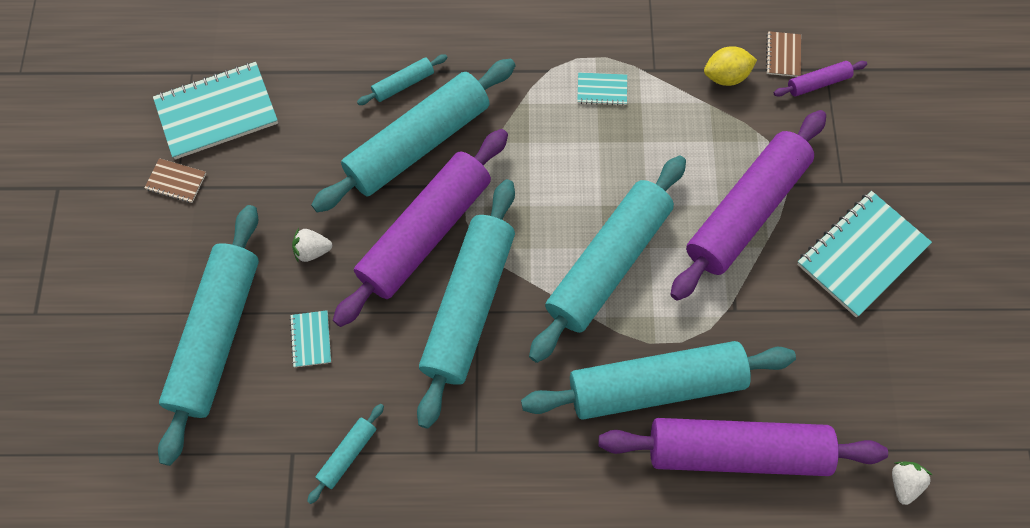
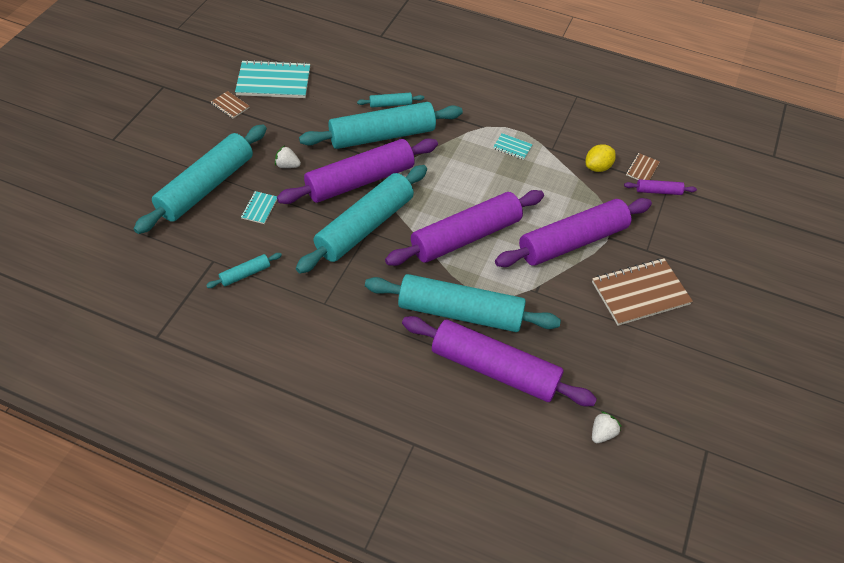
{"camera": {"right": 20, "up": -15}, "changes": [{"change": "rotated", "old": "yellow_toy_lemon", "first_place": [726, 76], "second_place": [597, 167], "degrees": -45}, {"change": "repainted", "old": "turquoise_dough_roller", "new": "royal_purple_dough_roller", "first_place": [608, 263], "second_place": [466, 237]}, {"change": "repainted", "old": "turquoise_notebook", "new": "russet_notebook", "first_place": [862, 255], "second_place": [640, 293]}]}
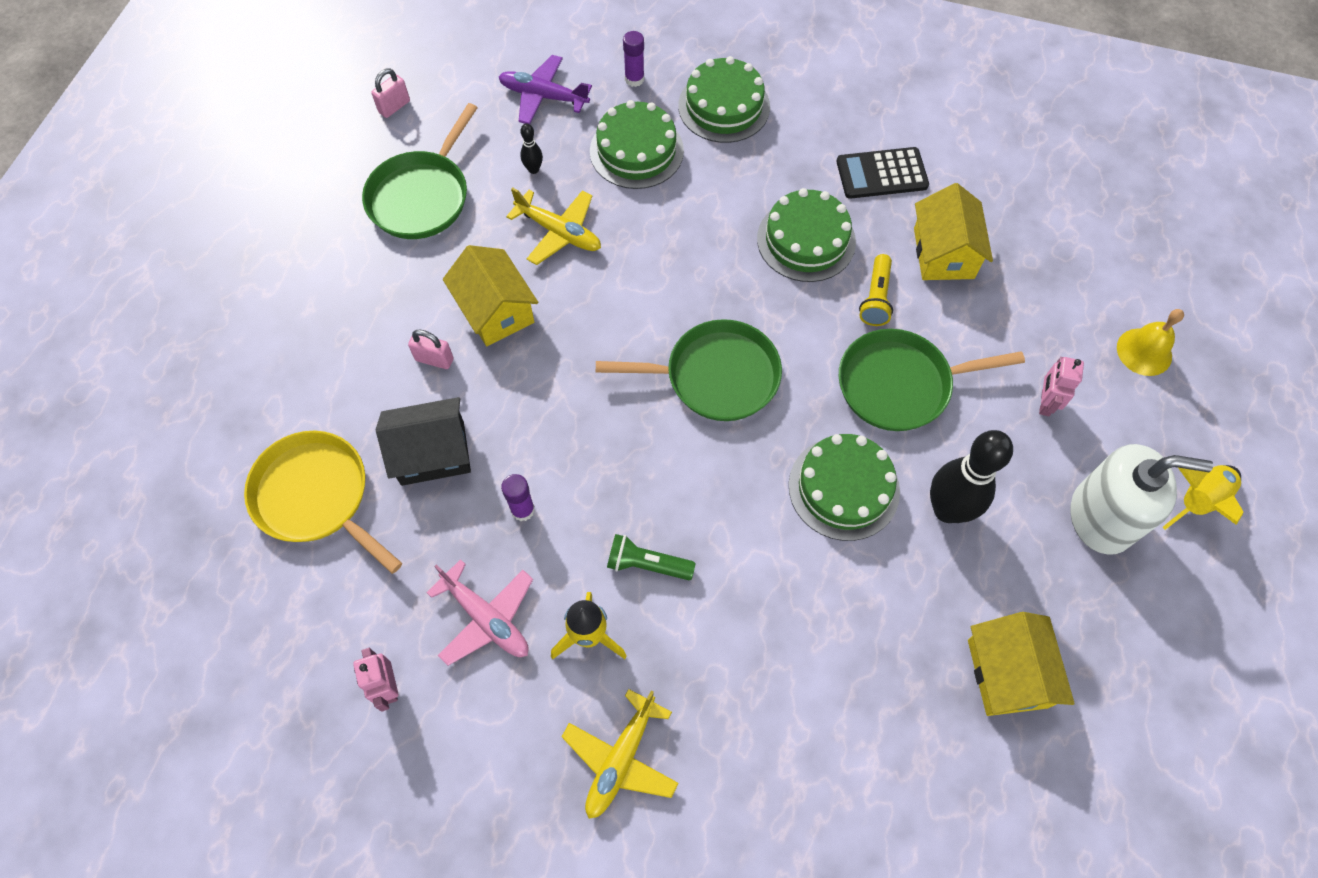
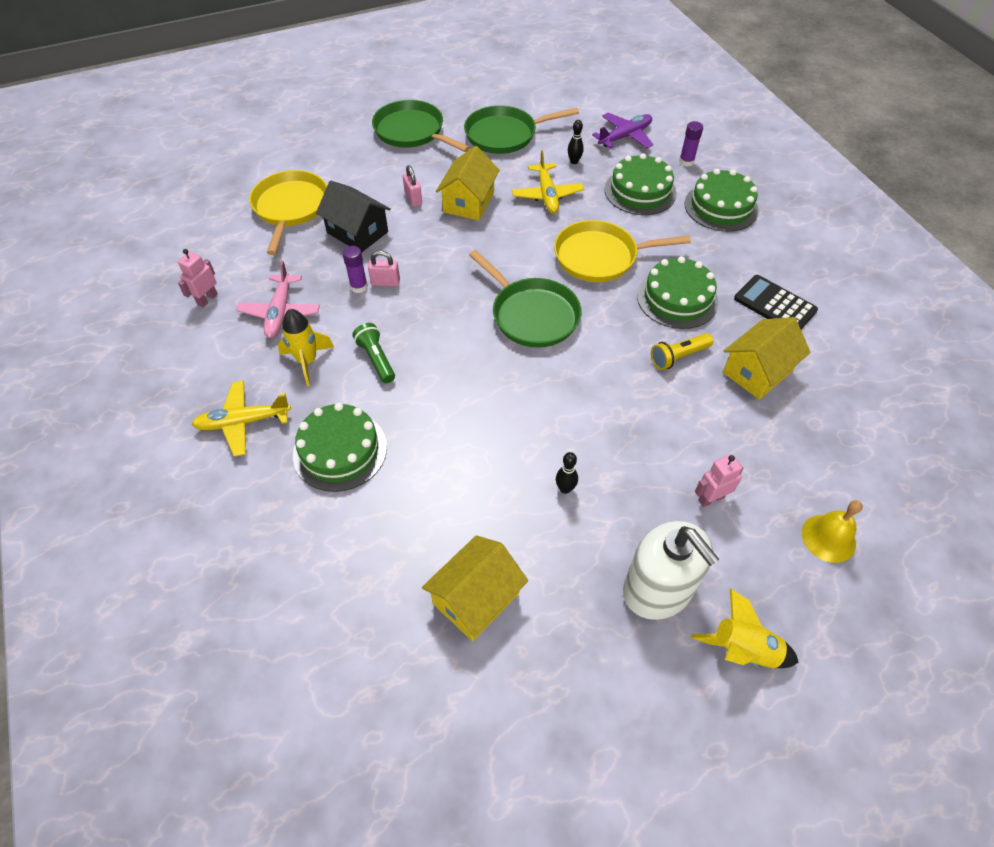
{"camera": {"right": 50, "up": -10}, "changes": [{"change": "rotated", "old": "royal_purple_plane", "first_place": [543, 96], "second_place": [625, 136], "degrees": 75}, {"change": "shifted", "old": "pink_small_lock", "first_place": [394, 107], "second_place": [385, 282]}, {"change": "shifted", "old": "leaf-green_pan", "first_place": [899, 384], "second_place": [412, 131]}, {"change": "scaled", "old": "jet-black_skittle", "first_place": [947, 510], "second_place": [565, 489], "factor": 0.44}, {"change": "shifted", "old": "leaf-green_gateau", "first_place": [843, 488], "second_place": [340, 450]}, {"change": "new", "new": "yellow_pan", "second_place": [600, 257]}]}
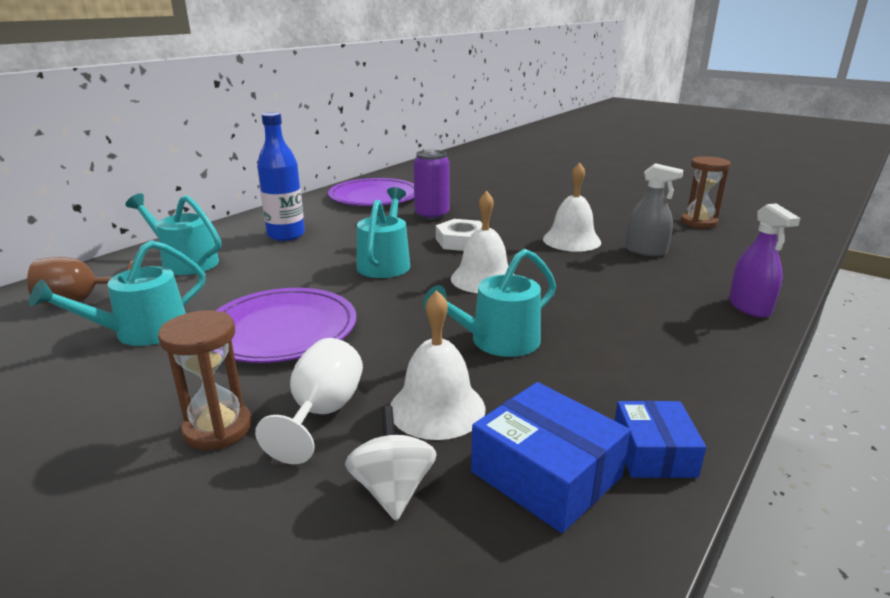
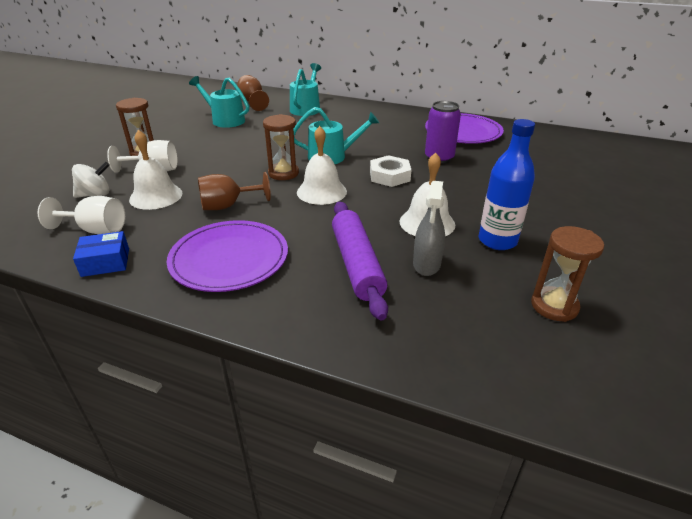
{"camera": {"right": 75, "up": 10}, "changes": [{"change": "shifted", "old": "cobalt_flask", "first_place": [286, 235], "second_place": [497, 241]}, {"change": "gone", "old": "royal_purple_spray_bottle", "first_place": [749, 307]}, {"change": "swapped", "old": "turquoise_watering_can", "new": "russet_wine_glass", "first_place": [498, 341], "second_place": [228, 206]}, {"change": "shifted", "old": "royal_purple_flat_dish", "first_place": [281, 330], "second_place": [229, 259]}, {"change": "swapped", "old": "cobalt_box", "new": "pure_white_wine_glass", "first_place": [546, 474], "second_place": [96, 230]}, {"change": "new", "new": "russet_sandglass", "second_place": [283, 173]}, {"change": "new", "new": "royal_purple_dough_roller", "second_place": [357, 264]}]}
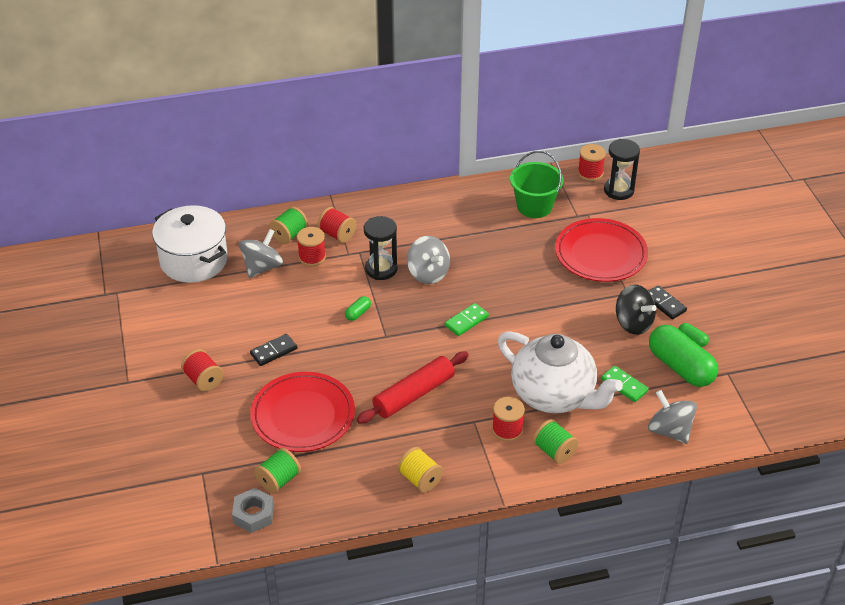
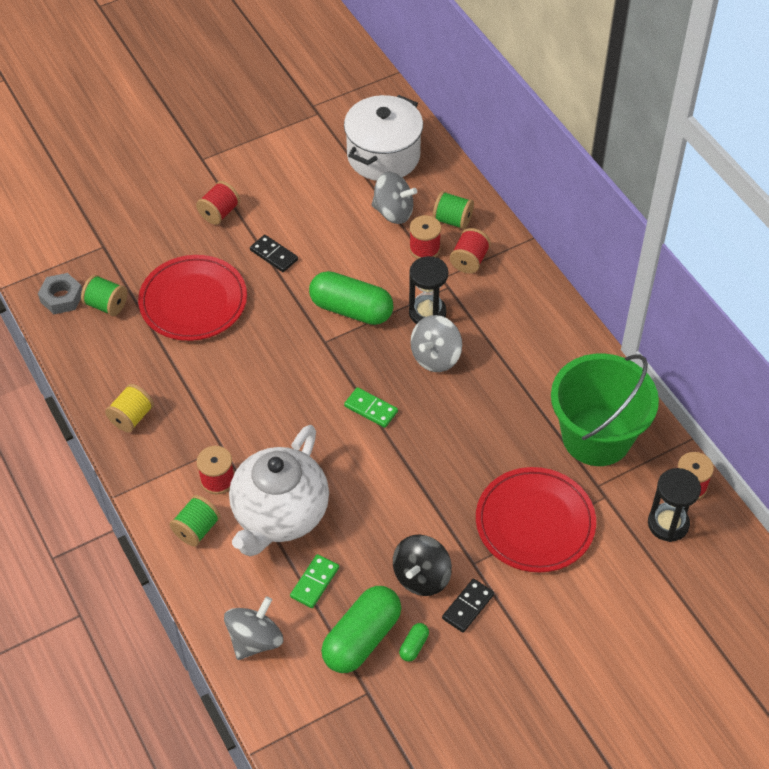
{"camera": {"right": 75, "up": 10}, "changes": [{"change": "scaled", "old": "leaf-green_sand_bucket", "first_place": [534, 206], "second_place": [596, 437], "factor": 1.52}, {"change": "scaled", "old": "leaf-green_pill_shape", "first_place": [358, 313], "second_place": [351, 309], "factor": 2.38}, {"change": "gone", "old": "crimson_dough_roller", "first_place": [413, 394]}]}
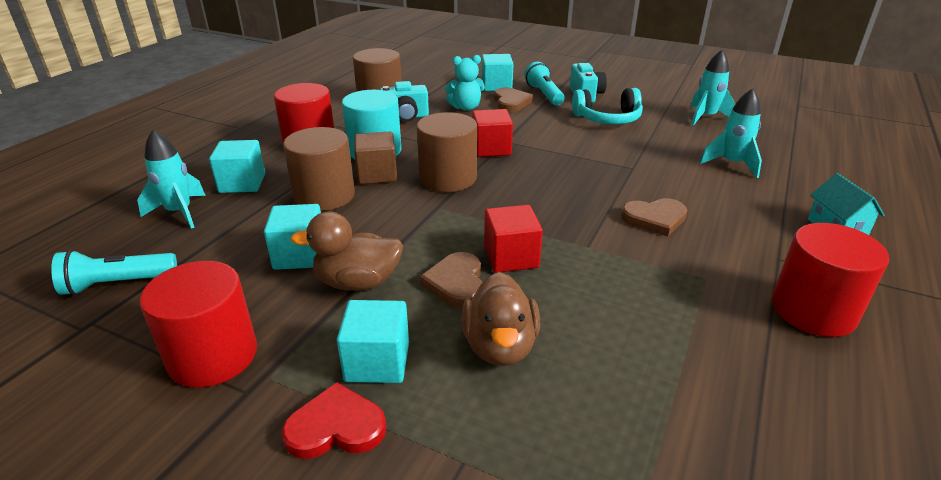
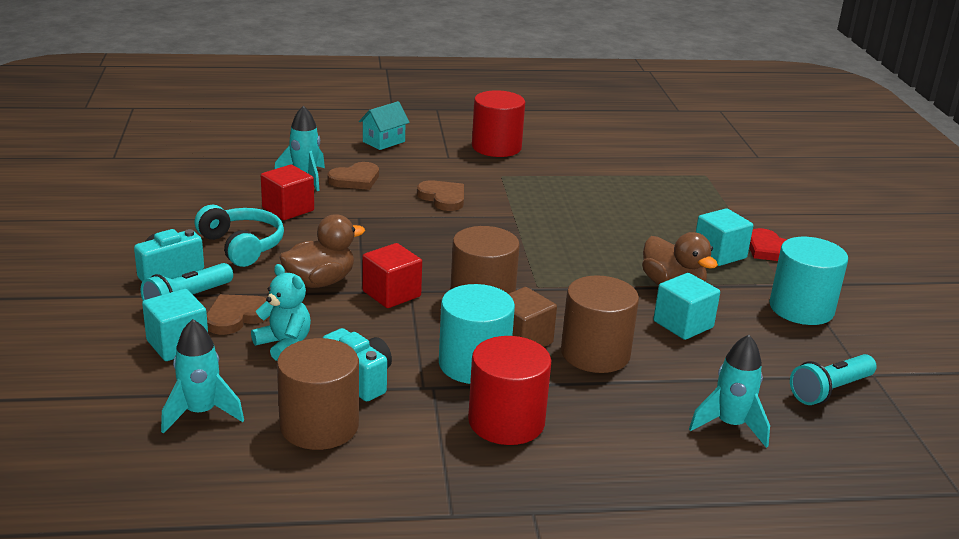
{"camera": {"right": -125, "up": -5}, "changes": [{"change": "shifted", "old": "turquoise_toy_rocket", "first_place": [705, 117], "second_place": [201, 413]}, {"change": "gone", "old": "turquoise_cube", "first_place": [242, 183]}, {"change": "shifted", "old": "crimson_cube", "first_place": [511, 257], "second_place": [288, 209]}, {"change": "rotated", "old": "turquoise_torch", "first_place": [117, 284], "second_place": [830, 391], "degrees": 105}, {"change": "shifted", "old": "russet_heart", "first_place": [456, 283], "second_place": [355, 179]}, {"change": "repainted", "old": "crimson_solid_cylinder", "new": "turquoise_solid_cylinder", "first_place": [213, 356], "second_place": [801, 308]}, {"change": "shifted", "old": "russet_rubber_duck", "first_place": [500, 346], "second_place": [320, 282]}]}
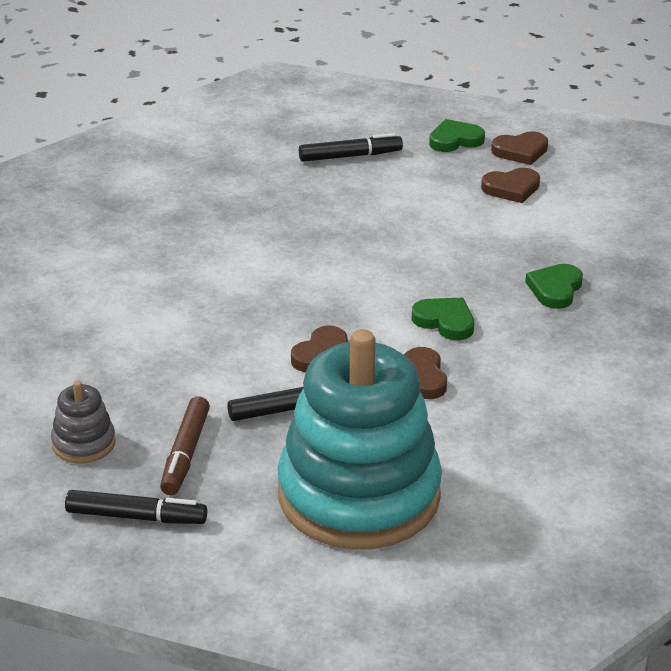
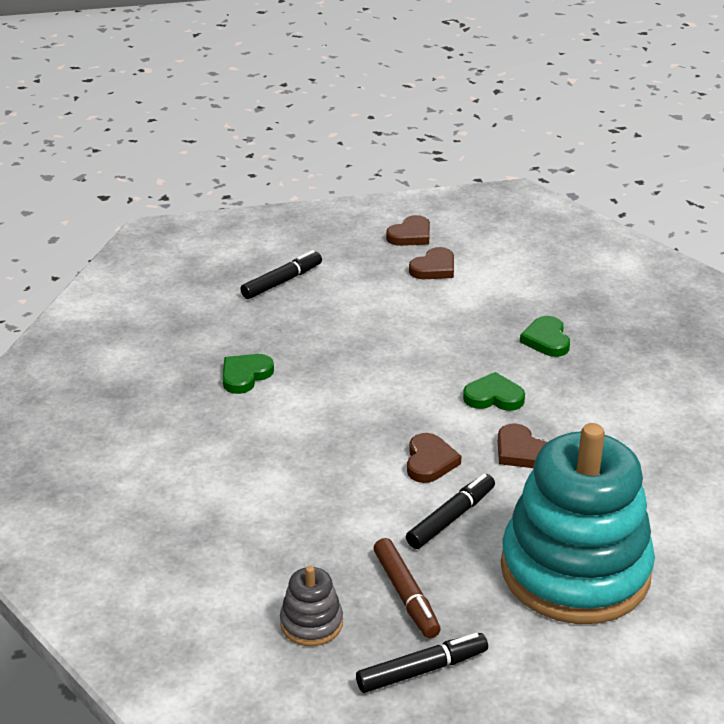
{"camera": {"right": -30, "up": 0}, "changes": [{"change": "shifted", "old": "leaf-green_heart", "first_place": [455, 140], "second_place": [245, 376]}]}
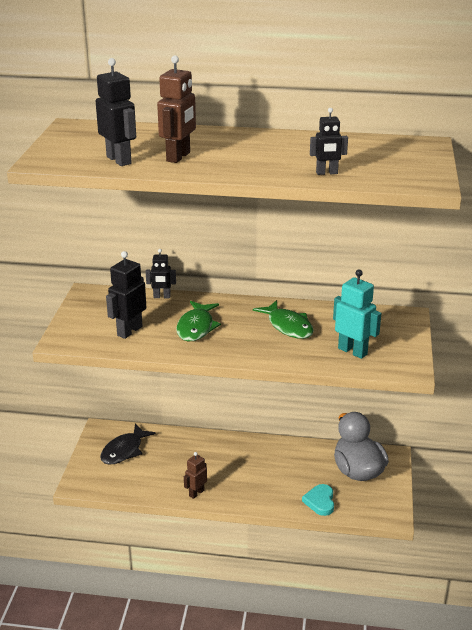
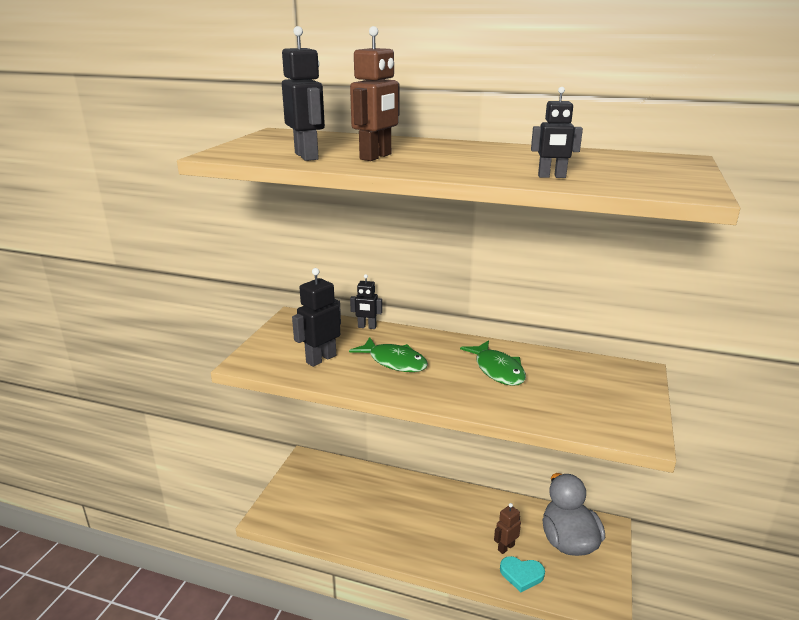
{"camera": {"right": 10, "up": -5}, "changes": [{"change": "gone", "old": "turquoise_robot_figure", "first_place": [352, 351]}, {"change": "rotated", "old": "leaf-green_toy_fish", "first_place": [196, 327], "second_place": [394, 362], "degrees": -75}, {"change": "gone", "old": "jet-black_toy_fish", "first_place": [124, 450]}, {"change": "shifted", "old": "russet_robot_figure", "first_place": [196, 493], "second_place": [506, 547]}, {"change": "rotated", "old": "turquoise_heart", "first_place": [320, 501], "second_place": [521, 575], "degrees": -90}]}
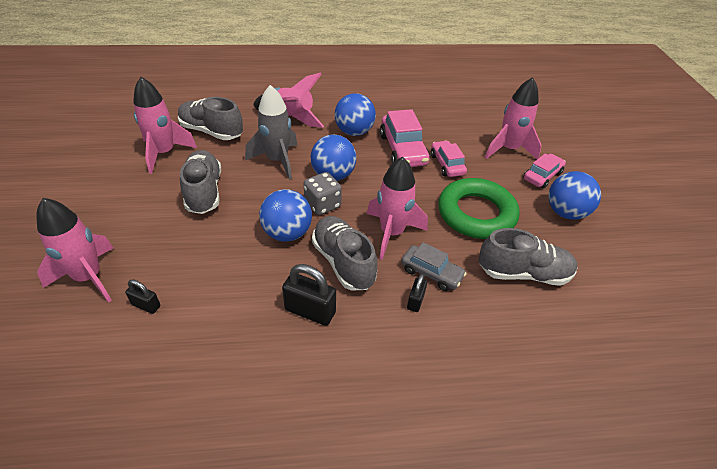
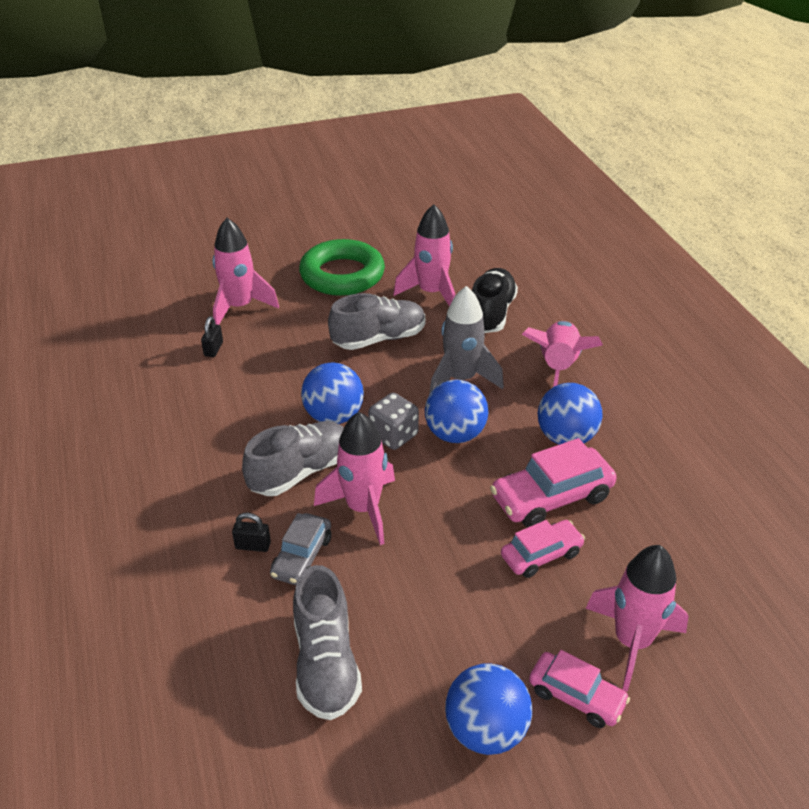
{"camera": {"right": 80, "up": -5}, "changes": [{"change": "repainted", "old": "ash-grey_sneaker", "new": "jet-black_sneaker", "first_place": [211, 131], "second_place": [491, 314]}, {"change": "shifted", "old": "leaf-green_hoop", "first_place": [476, 214], "second_place": [342, 275]}, {"change": "gone", "old": "jet-black_small_lock", "first_place": [310, 311]}]}
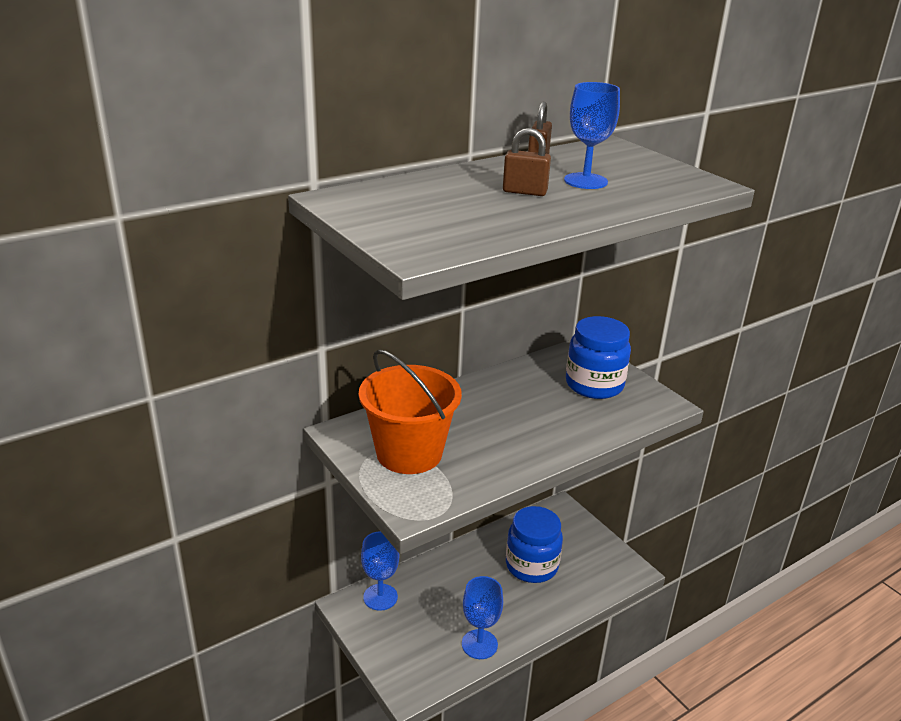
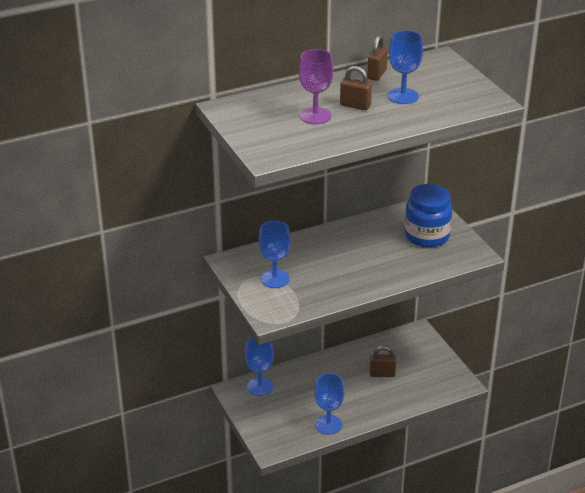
{"camera": {"right": 10, "up": 5}, "changes": [{"change": "swapped", "old": "orange_sand_bucket", "new": "cobalt_wine_glass", "first_place": [409, 453], "second_place": [275, 279]}, {"change": "swapped", "old": "cobalt_preserve_jar", "new": "russet_small_lock", "first_place": [531, 566], "second_place": [382, 374]}, {"change": "new", "new": "royal_purple_wine_glass", "second_place": [315, 116]}]}
